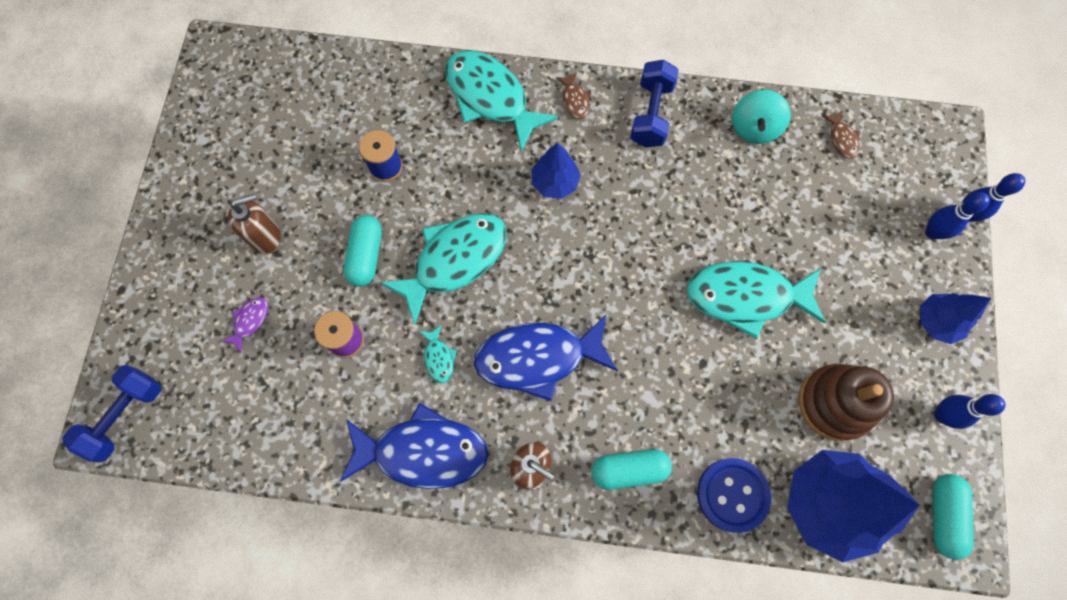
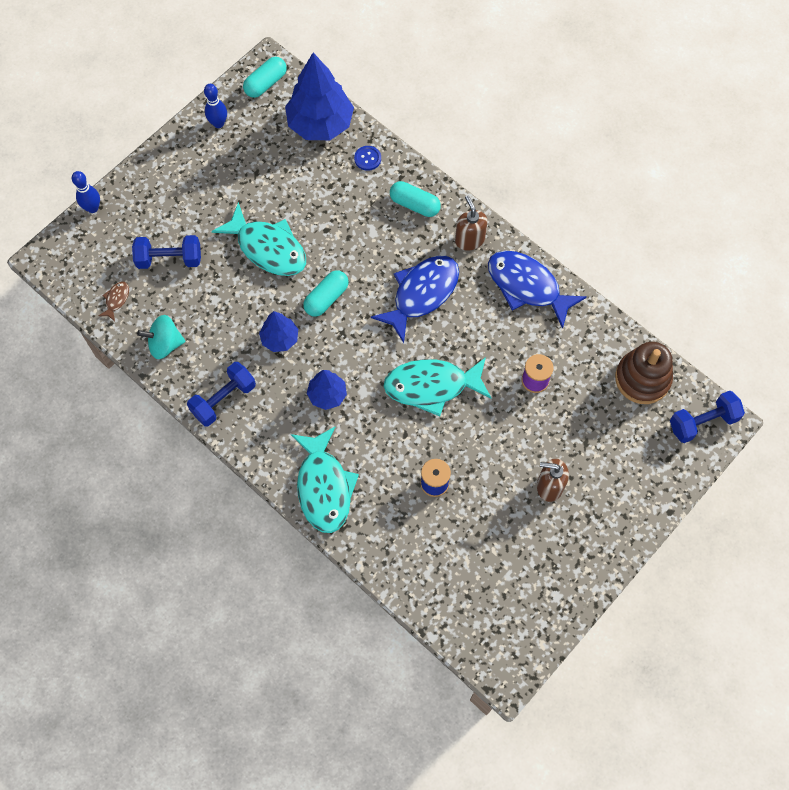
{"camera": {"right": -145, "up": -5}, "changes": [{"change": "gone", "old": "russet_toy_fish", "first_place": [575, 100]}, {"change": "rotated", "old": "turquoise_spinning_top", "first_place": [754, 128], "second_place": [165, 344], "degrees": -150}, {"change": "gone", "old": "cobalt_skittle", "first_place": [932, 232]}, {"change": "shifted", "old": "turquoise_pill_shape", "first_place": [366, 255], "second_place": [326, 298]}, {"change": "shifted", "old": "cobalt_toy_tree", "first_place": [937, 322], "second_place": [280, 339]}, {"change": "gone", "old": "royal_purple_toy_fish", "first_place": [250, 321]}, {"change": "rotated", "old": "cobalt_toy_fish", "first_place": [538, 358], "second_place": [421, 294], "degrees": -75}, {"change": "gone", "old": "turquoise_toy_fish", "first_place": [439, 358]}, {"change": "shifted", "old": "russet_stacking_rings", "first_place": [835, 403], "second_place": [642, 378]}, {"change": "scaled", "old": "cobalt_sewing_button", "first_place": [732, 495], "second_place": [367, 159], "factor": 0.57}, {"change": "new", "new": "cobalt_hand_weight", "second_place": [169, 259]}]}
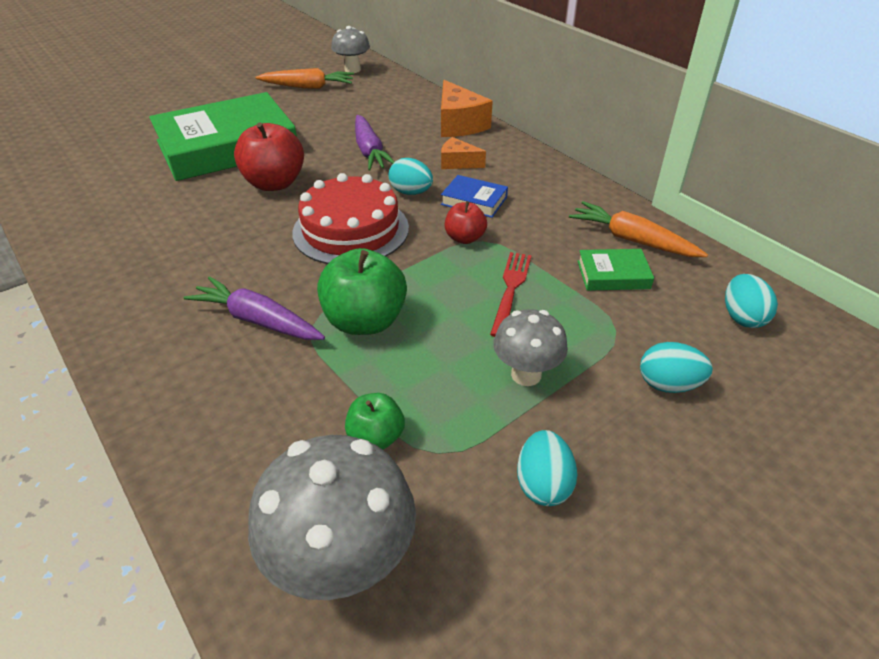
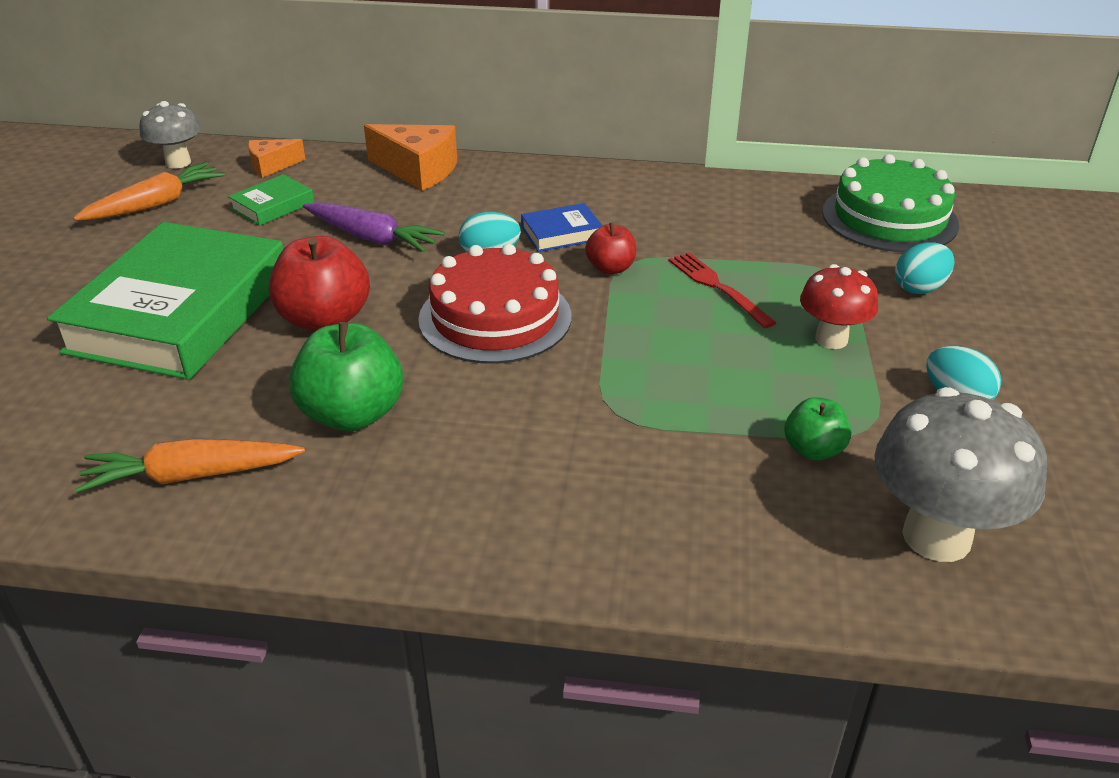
{"camera": {"right": -45, "up": -5}, "changes": [{"change": "shifted", "old": "orange_cheese_wedge", "first_place": [458, 163], "second_place": [271, 166]}, {"change": "shifted", "old": "orange_root_vegetable", "first_place": [631, 240], "second_place": [191, 476]}, {"change": "shifted", "old": "leaf-green_toy_apple", "first_place": [365, 321], "second_place": [352, 414]}, {"change": "shifted", "old": "leaf-green_hardcover", "first_place": [613, 274], "second_place": [273, 206]}, {"change": "swapped", "old": "turquoise_egg_shape", "new": "leaf-green_gateau", "first_place": [742, 317], "second_place": [889, 218]}, {"change": "gone", "old": "royal_purple_root_vegetable", "first_place": [257, 320]}, {"change": "repainted", "old": "ash-grey_mushroom", "new": "crimson_mushroom", "first_place": [526, 374], "second_place": [831, 339]}]}
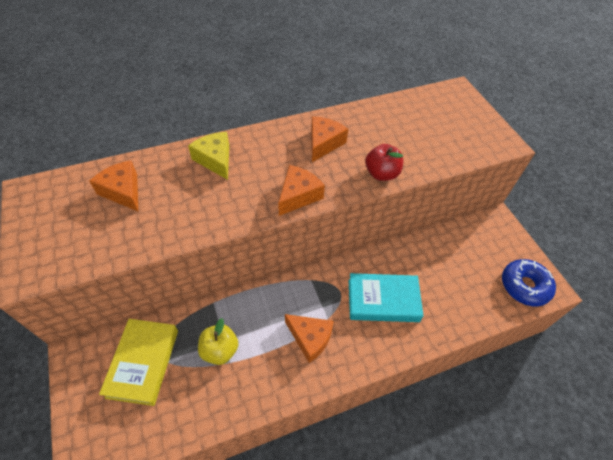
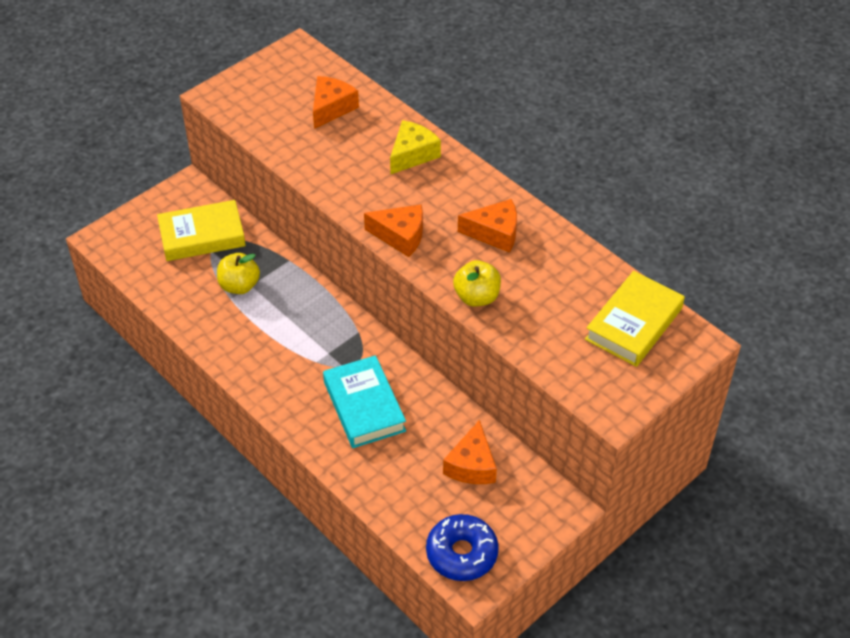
{"camera": {"right": 70, "up": -5}, "changes": [{"change": "repainted", "old": "crimson_toy_apple", "new": "yellow_toy_apple", "first_place": [381, 174], "second_place": [476, 297]}, {"change": "shifted", "old": "orange_cheese_wedge", "first_place": [310, 338], "second_place": [472, 465]}, {"change": "new", "new": "yellow_hardcover", "second_place": [633, 324]}]}
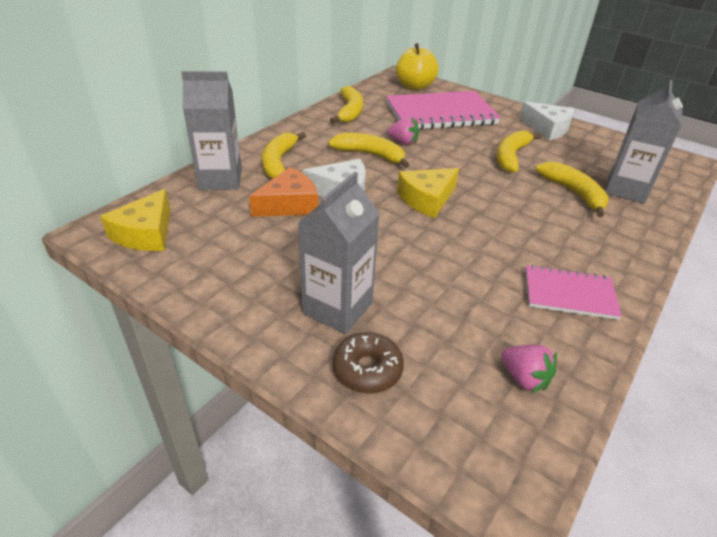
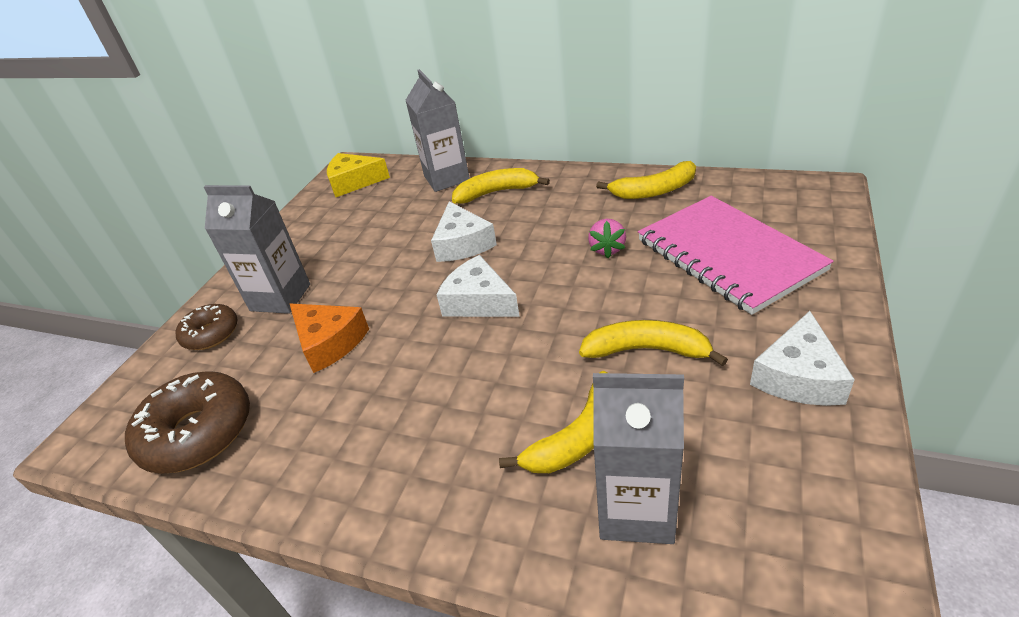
{"camera": {"right": 80, "up": 0}, "changes": [{"change": "gone", "old": "yellow_toy_apple", "first_place": [415, 86]}, {"change": "gone", "old": "yellow_toy_banana", "first_place": [370, 155]}, {"change": "shifted", "old": "orange_cheese_wedge", "first_place": [289, 204], "second_place": [329, 342]}, {"change": "repainted", "old": "yellow_cheese_wedge", "new": "pure_white_cheese_wedge", "first_place": [427, 199], "second_place": [479, 301]}, {"change": "gone", "old": "pink_notebook", "first_place": [569, 294]}, {"change": "swapped", "old": "pink_toy_strawberry", "new": "russet_donut", "first_place": [524, 378], "second_place": [198, 432]}]}
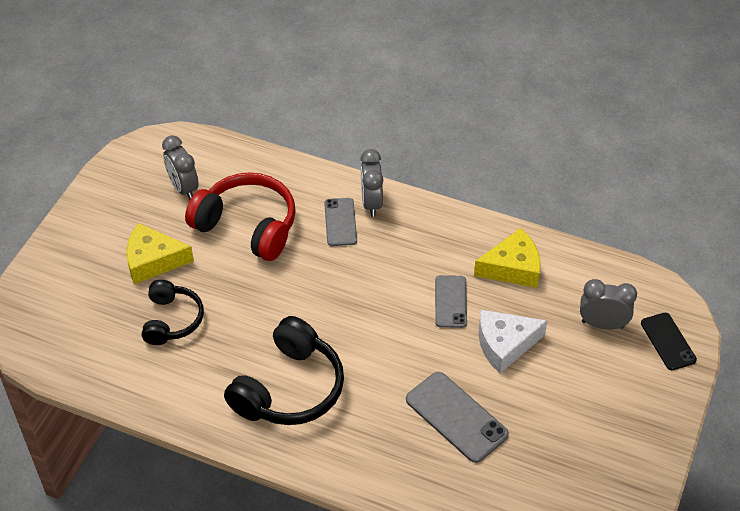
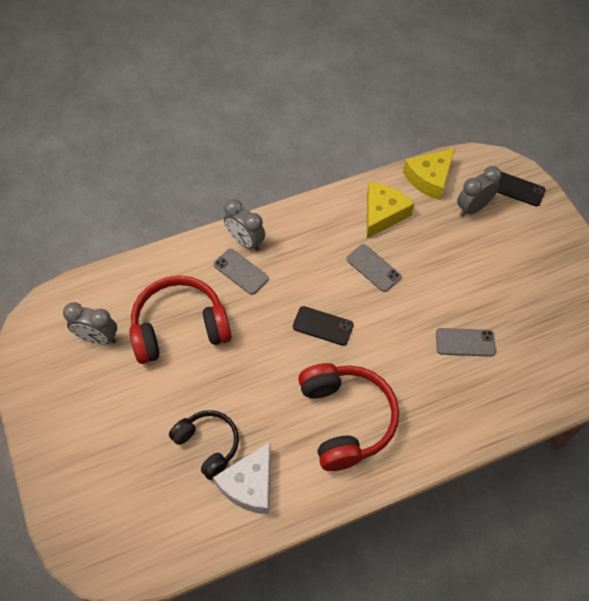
{"camera": {"right": -45, "up": 10}, "changes": [{"change": "shifted", "old": "yellow_cheese_wedge", "first_place": [153, 260], "second_place": [429, 178]}, {"change": "shifted", "old": "pure_white_cheese_wedge", "first_place": [505, 344], "second_place": [249, 484]}, {"change": "repainted", "old": "jet-black_headset", "new": "crimson_headset", "first_place": [289, 388], "second_place": [346, 419]}, {"change": "scaled", "old": "ash-grey_smartphone", "first_place": [456, 417], "second_place": [465, 342], "factor": 0.65}, {"change": "new", "new": "jet-black_smartphone", "second_place": [323, 326]}]}
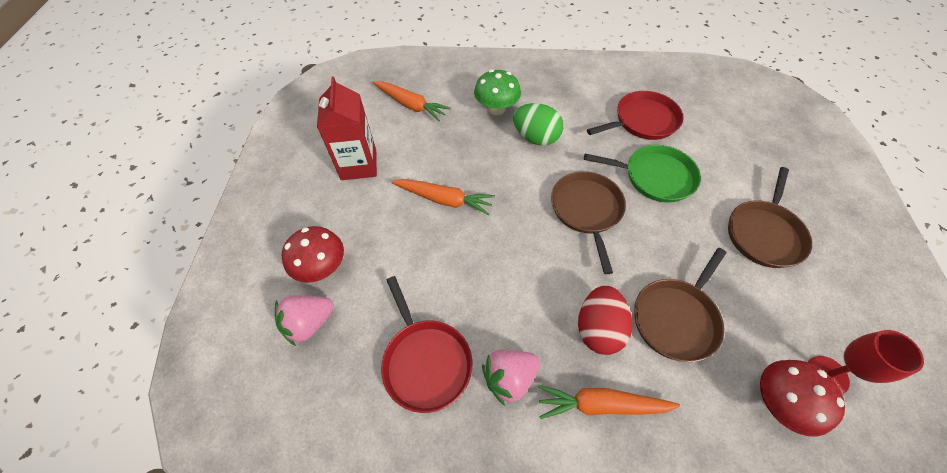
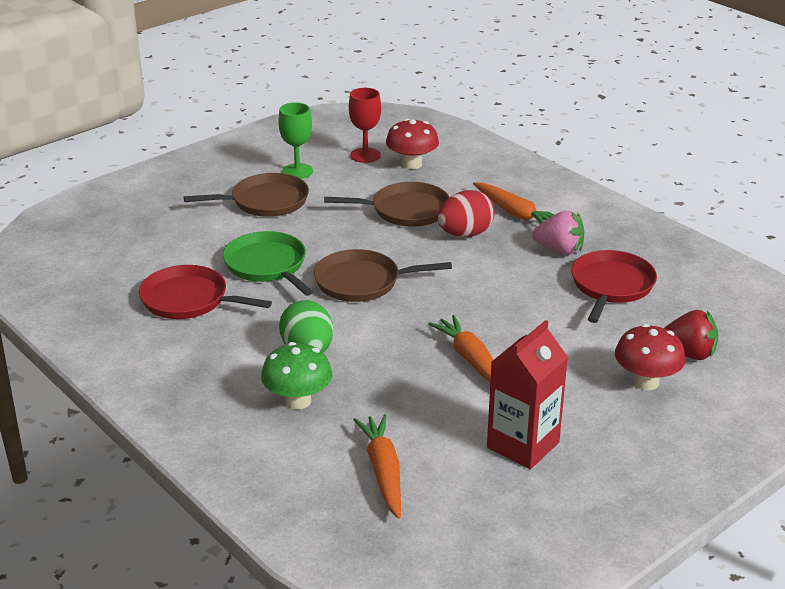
{"camera": {"right": -135, "up": -25}, "changes": [{"change": "rotated", "old": "russet_pan", "first_place": [587, 210], "second_place": [362, 282], "degrees": 45}, {"change": "repainted", "old": "pink_toy_strawberry", "new": "crimson_toy_strawberry", "first_place": [309, 323], "second_place": [688, 353]}, {"change": "new", "new": "leaf-green_wine_glass", "second_place": [297, 171]}]}
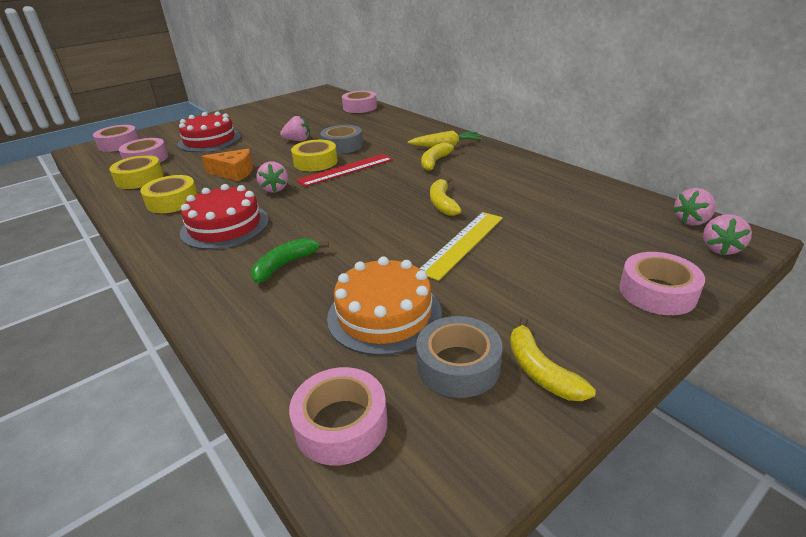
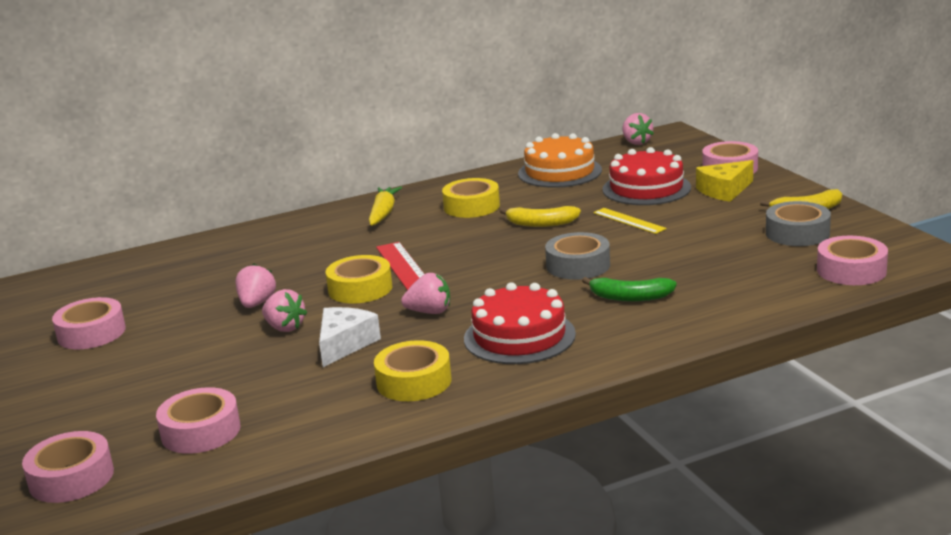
{"camera": {"right": -75, "up": -10}, "changes": [{"change": "shifted", "old": "pink_roll_of_tape", "first_place": [360, 107], "second_place": [91, 333]}, {"change": "shifted", "old": "crimson_gateau", "first_place": [209, 140], "second_place": [646, 188]}, {"change": "shifted", "old": "ash-grey_roll_of_tape", "first_place": [342, 145], "second_place": [578, 265]}, {"change": "gone", "old": "yellow_toy_banana", "first_place": [435, 162]}, {"change": "repainted", "old": "orange_cheese_wedge", "new": "pure_white_cheese_wedge", "first_place": [234, 172], "second_place": [344, 344]}, {"change": "shifted", "old": "yellow_roll_of_tape", "first_place": [140, 179], "second_place": [471, 206]}, {"change": "scaled", "old": "yellow_ruler", "first_place": [462, 243], "second_place": [629, 221], "factor": 0.65}, {"change": "shifted", "old": "pink_toy_strawberry", "first_place": [720, 249], "second_place": [284, 327]}, {"change": "rotated", "old": "leaf-green_toy_banana", "first_place": [285, 265], "second_place": [630, 297], "degrees": -45}, {"change": "shifted", "old": "orange_gateau", "first_place": [384, 314], "second_place": [559, 172]}, {"change": "new", "new": "yellow_cheese_wedge", "second_place": [724, 190]}]}
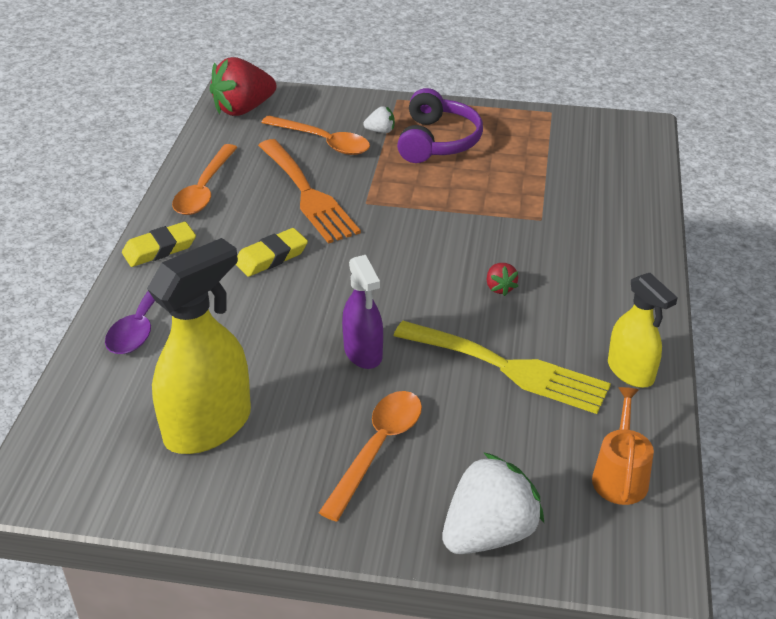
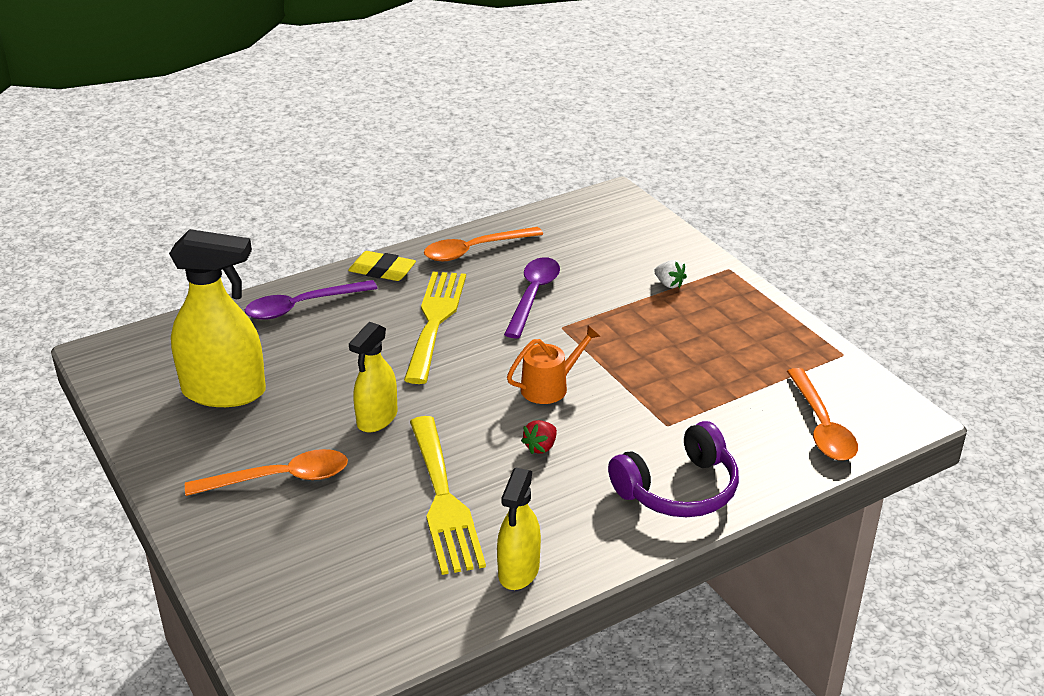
{"camera": {"right": 50, "up": -5}, "changes": [{"change": "gone", "old": "crimson_toy_strawberry", "first_place": [243, 109]}, {"change": "shifted", "old": "royal_purple_headset", "first_place": [437, 141], "second_place": [679, 489]}, {"change": "shifted", "old": "orange_spoon", "first_place": [323, 142], "second_place": [821, 426]}, {"change": "swapped", "old": "orange_dinner_fork", "new": "royal_purple_spoon", "first_place": [308, 194], "second_place": [533, 296]}, {"change": "swapped", "old": "yellow_eraser", "new": "yellow_dinner_fork", "first_place": [271, 257], "second_place": [435, 320]}, {"change": "repainted", "old": "royal_purple_spray_bottle", "new": "yellow_spray_bottle", "first_place": [363, 353], "second_place": [377, 419]}, {"change": "shifted", "old": "orange_watering_can", "first_place": [620, 475], "second_place": [549, 387]}, {"change": "gone", "old": "pure_white_toy_strawberry", "first_place": [488, 533]}]}
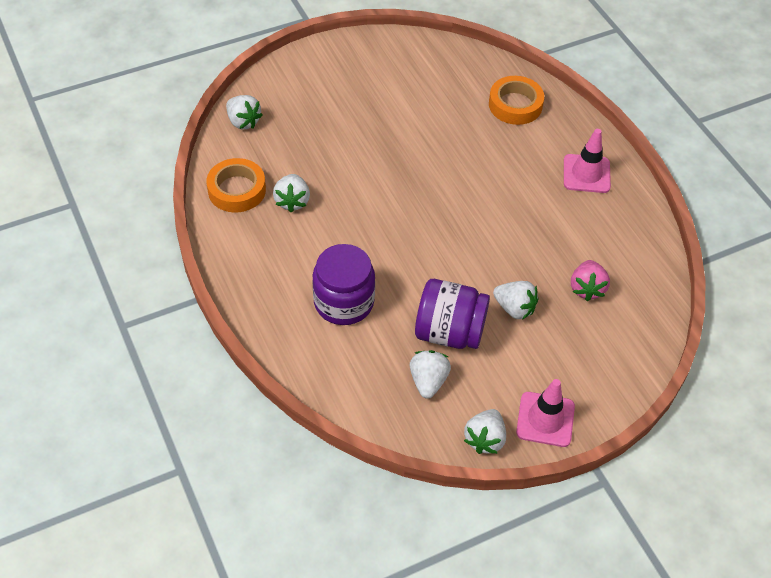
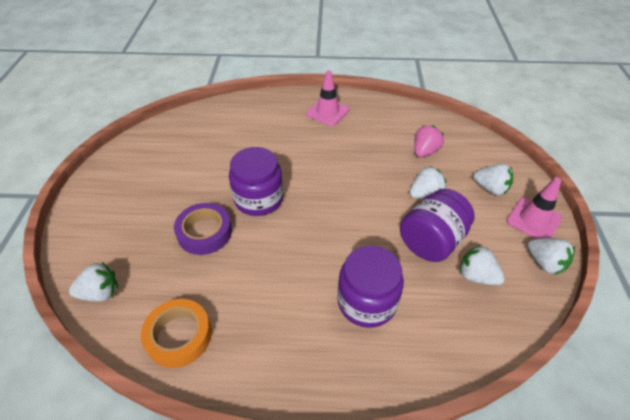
{"camera": {"right": -60, "up": -5}, "changes": [{"change": "gone", "old": "orange_roll_of_tape", "first_place": [515, 105]}, {"change": "shifted", "old": "pure_white_toy_strawberry", "first_place": [292, 201], "second_place": [490, 188]}, {"change": "rotated", "old": "pink_toy_strawberry", "first_place": [586, 288], "second_place": [425, 151], "degrees": -90}, {"change": "new", "new": "royal_purple_preserve_jar", "second_place": [259, 199]}, {"change": "new", "new": "royal_purple_roll_of_tape", "second_place": [204, 232]}]}
